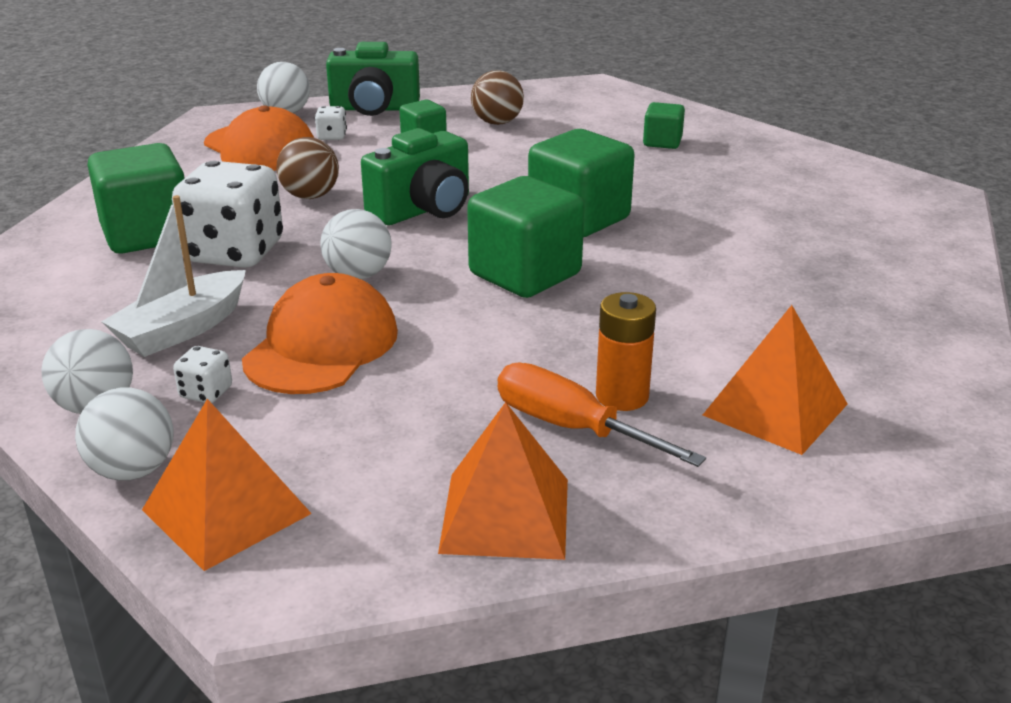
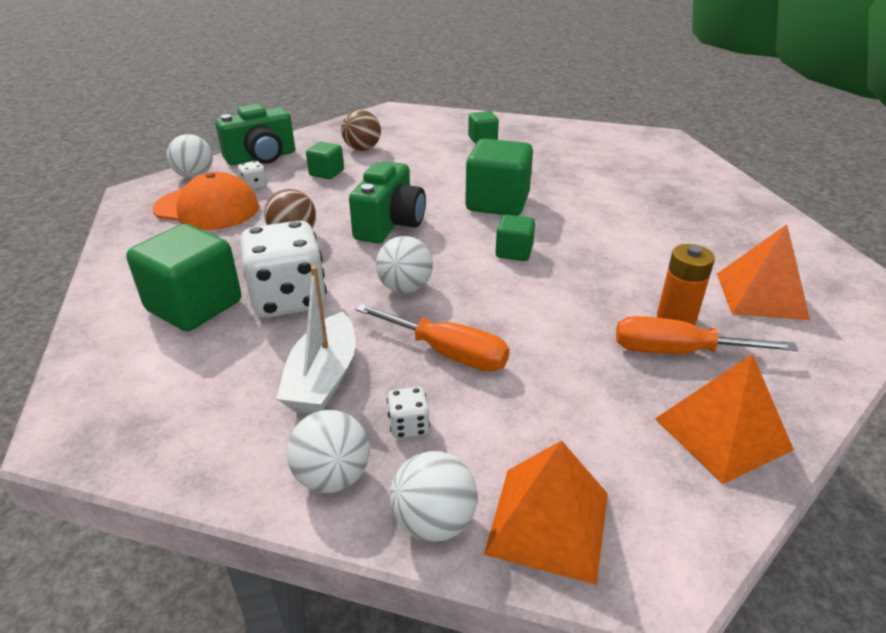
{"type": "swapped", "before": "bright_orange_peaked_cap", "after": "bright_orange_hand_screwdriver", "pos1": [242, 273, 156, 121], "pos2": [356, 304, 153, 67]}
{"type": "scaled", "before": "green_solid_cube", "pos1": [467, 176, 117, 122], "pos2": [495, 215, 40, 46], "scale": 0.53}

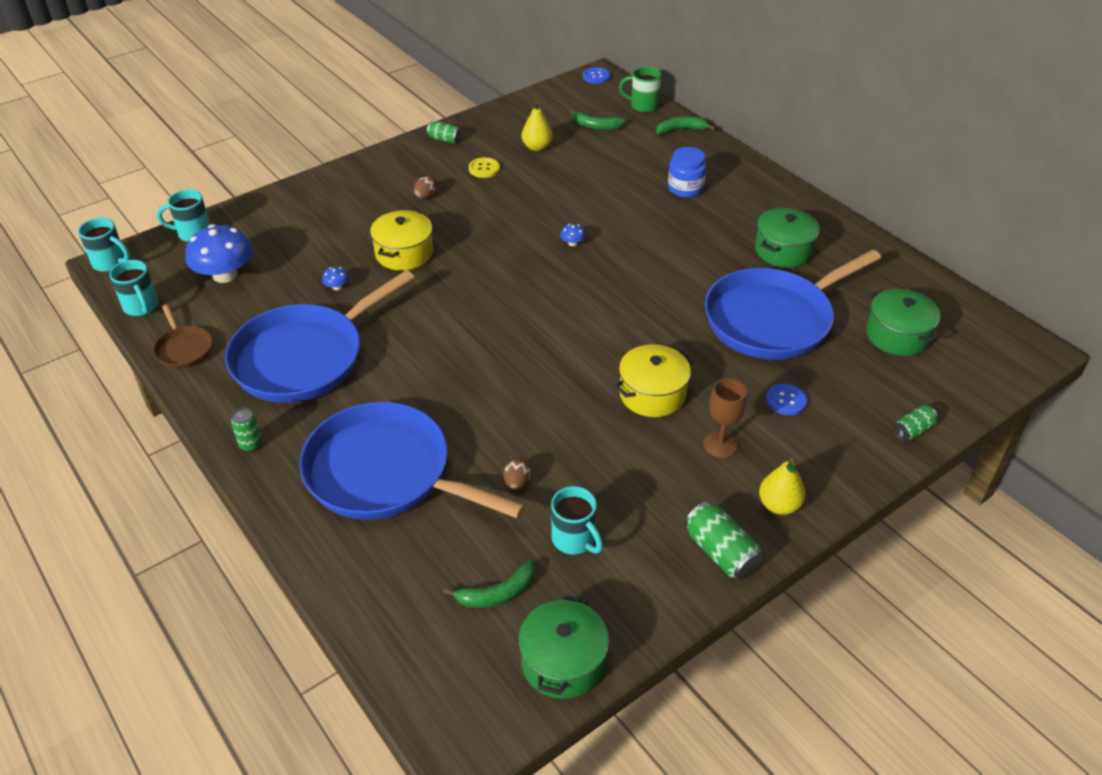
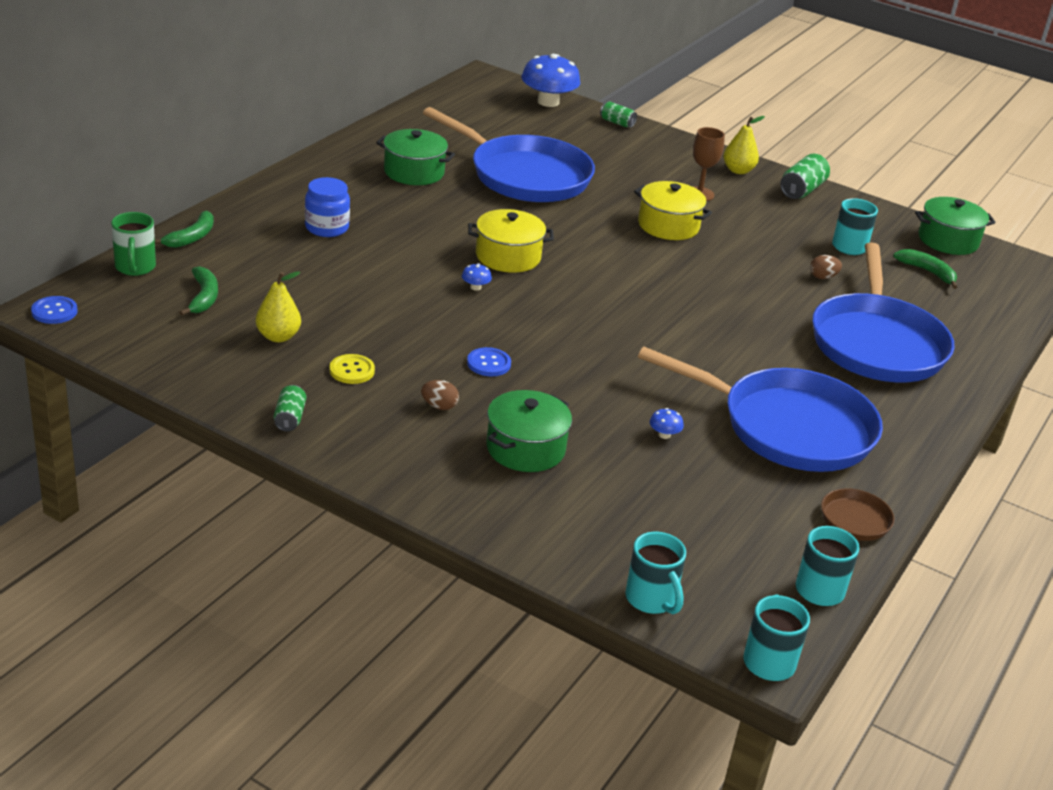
{"type": "shifted", "before": "blue_mushroom", "pos1": [186, 224, 67, 59], "pos2": [521, 54, 59, 53]}
{"type": "gone", "before": "green_tin", "pos1": [231, 408, 31, 44]}
{"type": "shifted", "before": "golden_pot", "pos1": [370, 210, 63, 61], "pos2": [468, 209, 86, 64]}
{"type": "rotated", "before": "green_banana_fruit", "pos1": [656, 117, 60, 18], "pos2": [155, 211, 59, 37], "turn": -120}
{"type": "shifted", "before": "blue_shirt_button", "pos1": [766, 383, 41, 32], "pos2": [467, 347, 44, 29]}
{"type": "shifted", "before": "green_pot", "pos1": [866, 289, 75, 67], "pos2": [487, 390, 85, 82]}

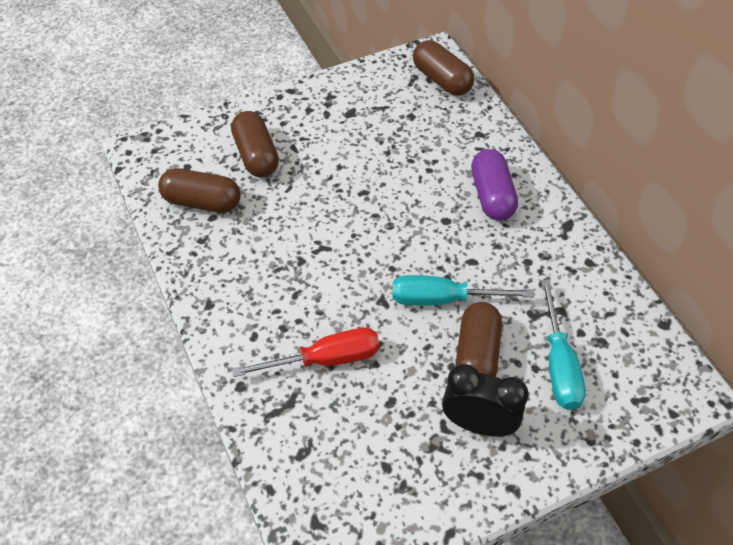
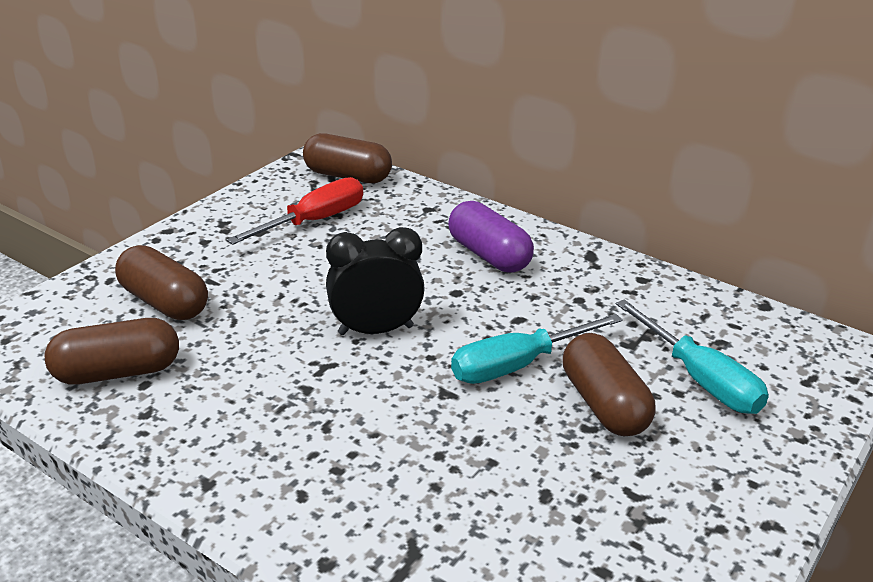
{"type": "shifted", "before": "crimson_hand_screwdriver", "pos1": [232, 328, 148, 49], "pos2": [227, 177, 136, 68]}
{"type": "shifted", "before": "black_alarm_clock", "pos1": [442, 364, 87, 73], "pos2": [326, 227, 99, 108]}

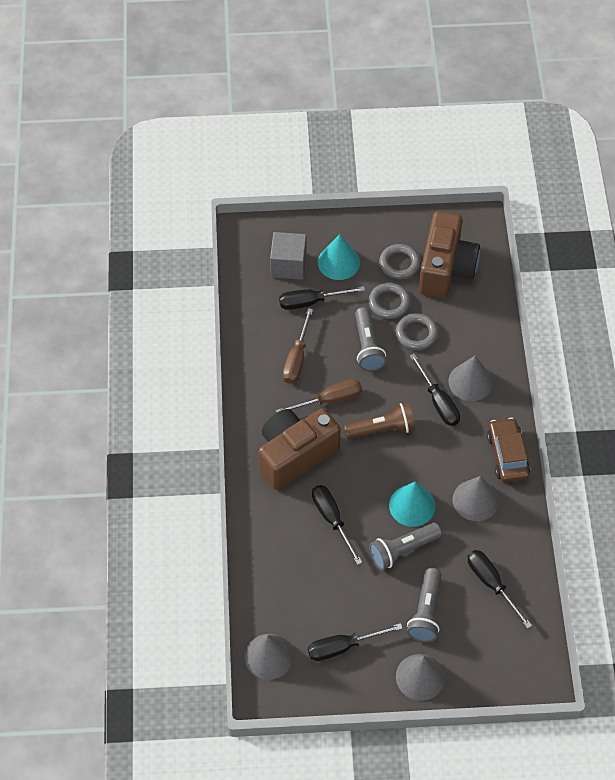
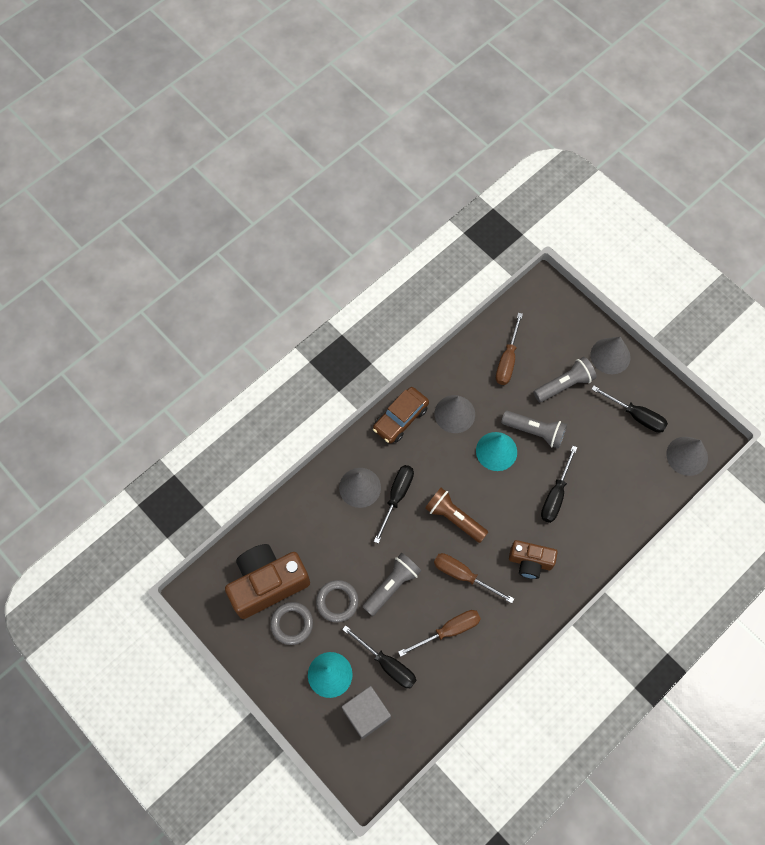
{"type": "scaled", "before": "russet_photo_camera", "pos1": [258, 408, 83, 82], "pos2": [509, 540, 49, 39], "scale": 0.57}
{"type": "gone", "before": "gray_torus", "pos1": [396, 313, 42, 37]}
{"type": "repainted", "before": "black_hand_screwdriver", "after": "russet_hand_screwdriver", "pos1": [468, 550, 64, 79], "pos2": [496, 313, 27, 72]}

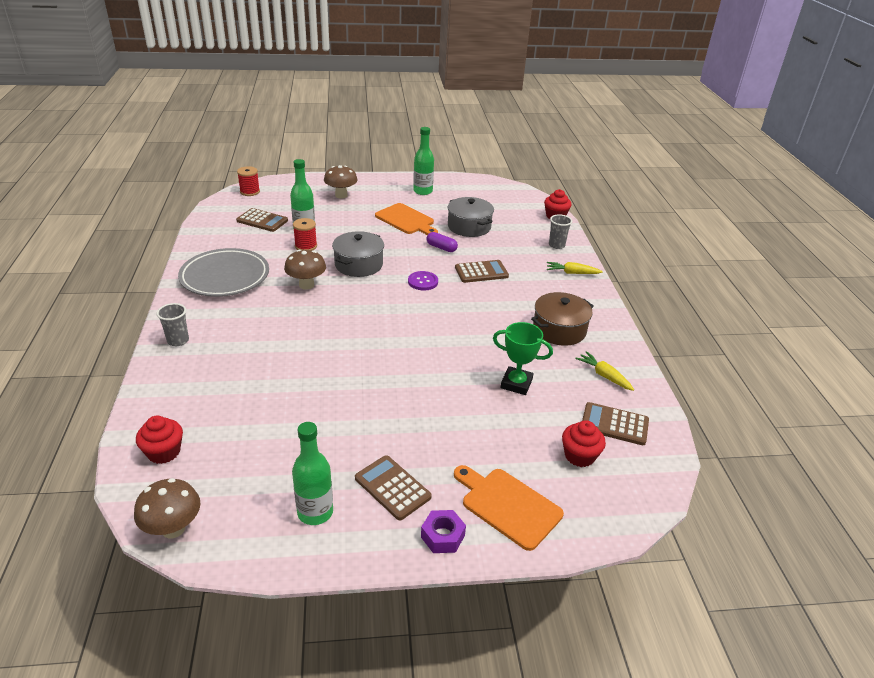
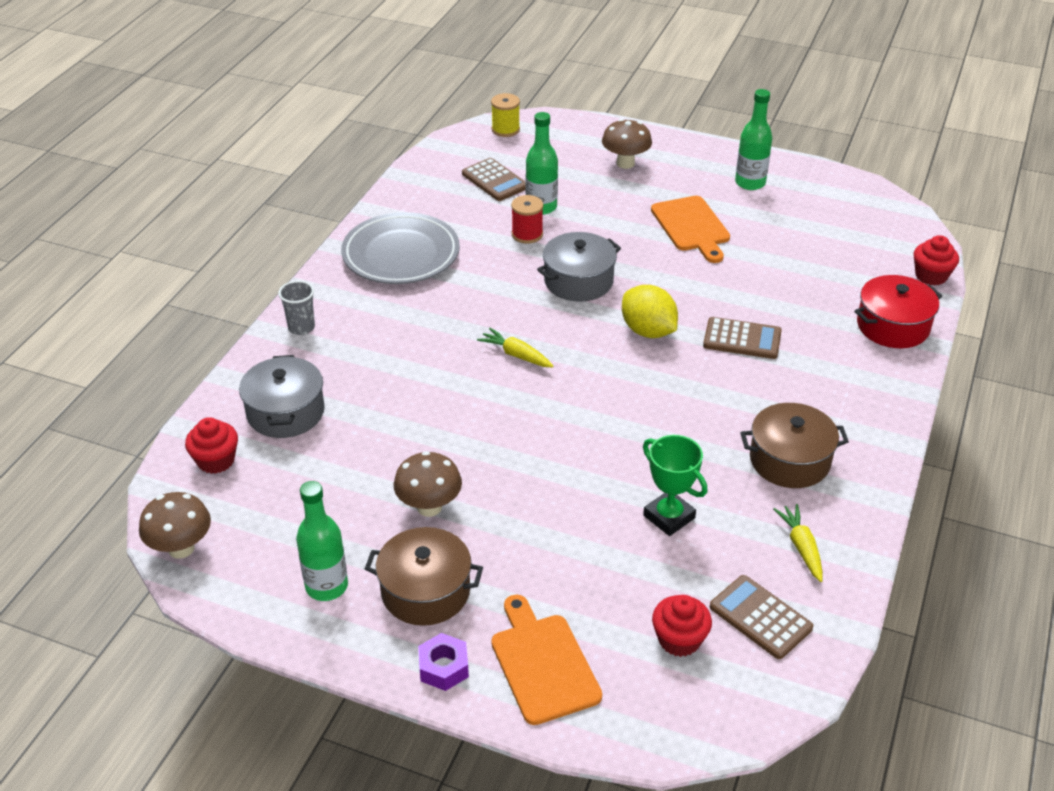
{"type": "repainted", "before": "crimson_reel_of_thread", "after": "golden_reel_of_thread", "pos1": [237, 166, 23, 30], "pos2": [491, 93, 29, 44]}
{"type": "shifted", "before": "russet_mushroom", "pos1": [284, 250, 42, 40], "pos2": [394, 451, 68, 66]}
{"type": "swapped", "before": "russet_calculator", "after": "russet_pot", "pos1": [355, 455, 77, 65], "pos2": [365, 527, 118, 99]}
{"type": "swapped", "before": "royal_purple_shirt_button", "after": "golden_toy_lemon", "pos1": [408, 271, 30, 19], "pos2": [622, 285, 56, 53]}
{"type": "gone", "before": "royal_purple_capsule", "pos1": [426, 232, 32, 20]}
{"type": "shifted", "before": "gray_pot", "pos1": [448, 197, 46, 40], "pos2": [239, 355, 86, 83]}
{"type": "shifted", "before": "golden_toy_carrot", "pos1": [547, 262, 56, 12], "pos2": [477, 328, 76, 40]}
{"type": "swapped", "before": "gray_tumbler", "after": "crimson_pot", "pos1": [549, 214, 23, 35], "pos2": [855, 275, 87, 73]}

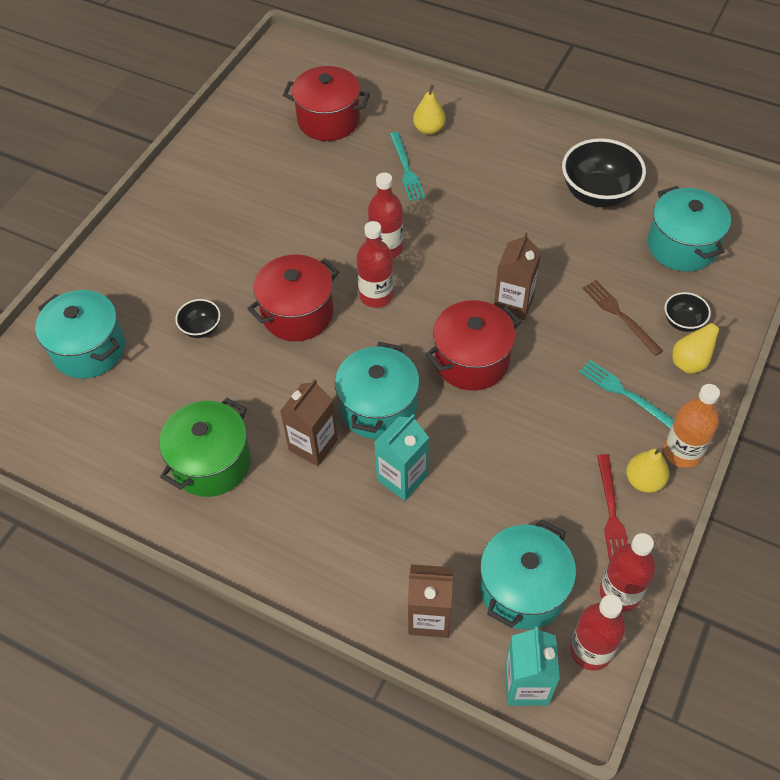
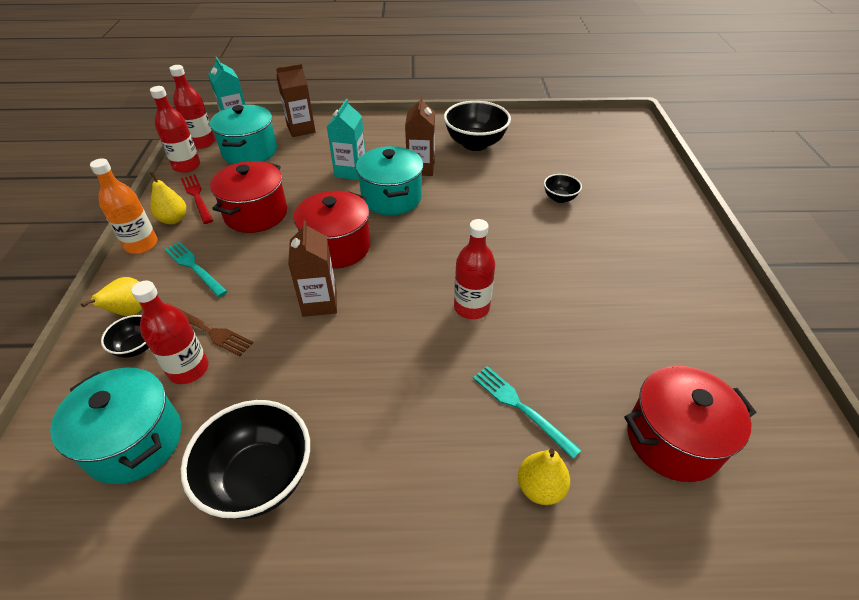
{"type": "gone", "before": "turquoise_pot", "pos1": [35, 290, 90, 89]}
{"type": "swapped", "before": "green_pot", "after": "black_deep_dish", "pos1": [159, 398, 92, 99], "pos2": [444, 101, 67, 50]}
{"type": "shifted", "before": "crimson_pot", "pos1": [247, 254, 92, 87], "pos2": [210, 161, 77, 72]}
{"type": "shifted", "before": "crimson_bottle", "pos1": [356, 221, 38, 87], "pos2": [131, 281, 77, 103]}
{"type": "rotated", "before": "turquoise_dinner_fork", "pos1": [579, 360, 95, 69], "pos2": [164, 242, 64, 55], "turn": -150}

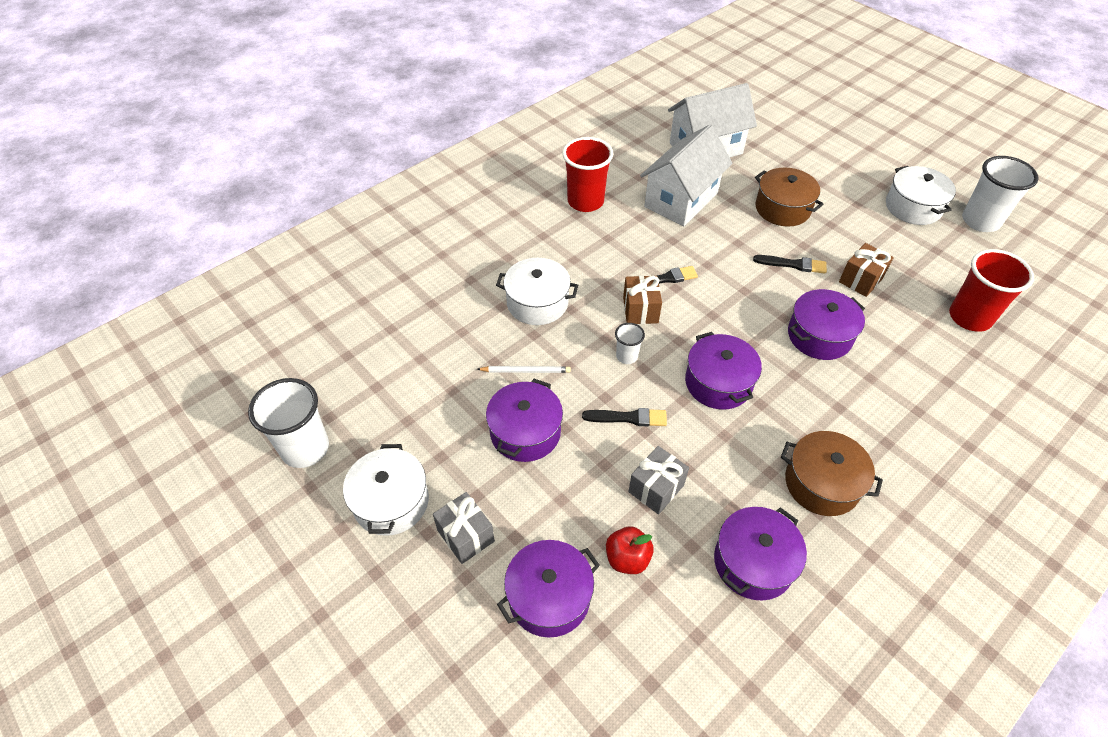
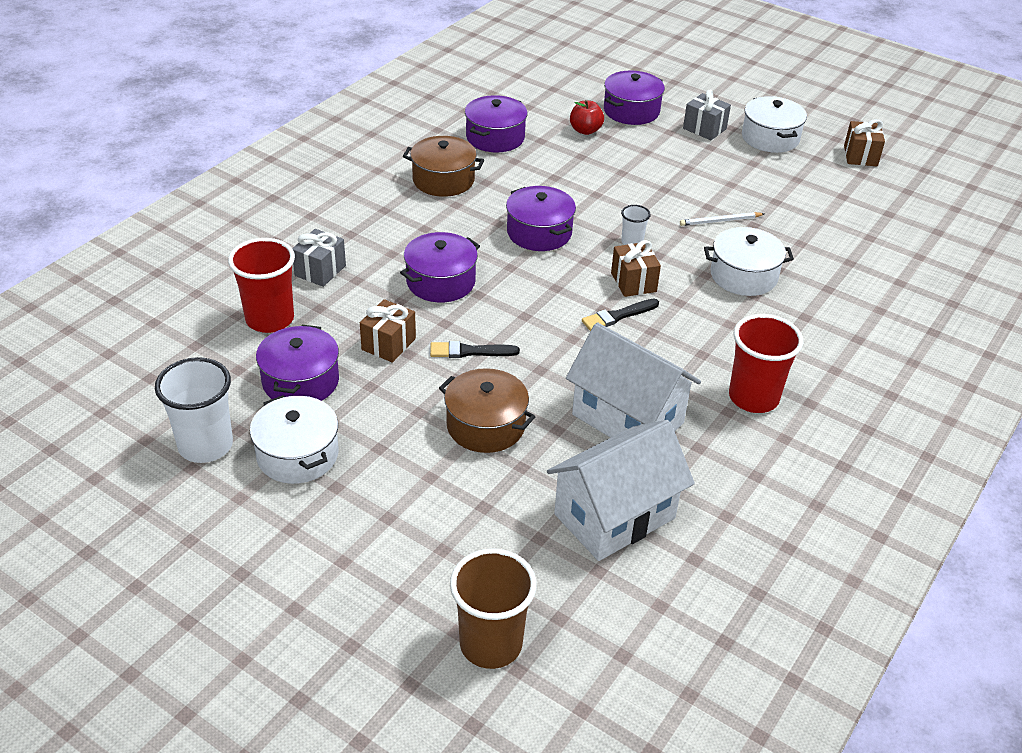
{"type": "swapped", "before": "snow-white_tumbler", "after": "russet_wrapped_gift", "pos1": [248, 378, 81, 90], "pos2": [844, 119, 41, 47]}
{"type": "shifted", "before": "royal_purple_pot", "pos1": [486, 379, 77, 83], "pos2": [256, 325, 83, 76]}
{"type": "gone", "before": "black_brush", "pos1": [582, 408, 85, 18]}
{"type": "shifted", "before": "gray_wrapped_gift", "pos1": [628, 446, 61, 69], "pos2": [292, 229, 54, 58]}
{"type": "rotated", "before": "snow-white_cottage", "pos1": [640, 125, 92, 101], "pos2": [566, 322, 135, 116], "turn": -75}
{"type": "new", "after": "russet_tumbler", "pos2": [450, 548, 87, 121]}

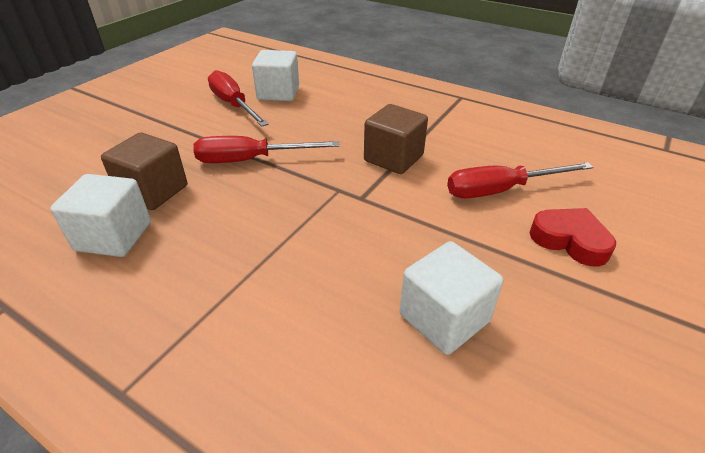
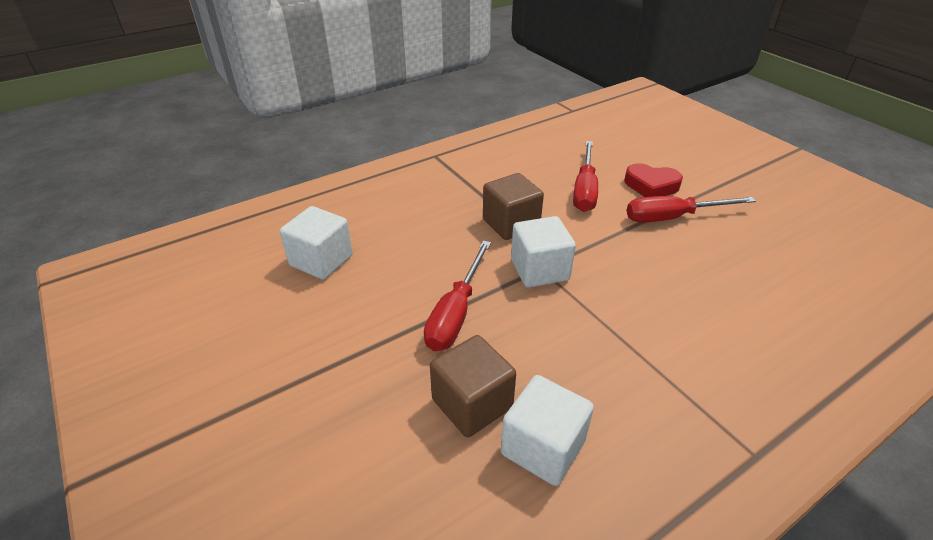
{"type": "shifted", "before": "crimson_hand_screwdriver", "pos1": [208, 70, 61, 57], "pos2": [627, 196, 129, 27]}
{"type": "shifted", "before": "snow-white_solid_cube", "pos1": [400, 241, 103, 114], "pos2": [511, 216, 65, 72]}
{"type": "rotated", "before": "crimson_heart_shape", "pos1": [529, 208, 87, 59], "pos2": [624, 163, 59, 34], "turn": -135}

